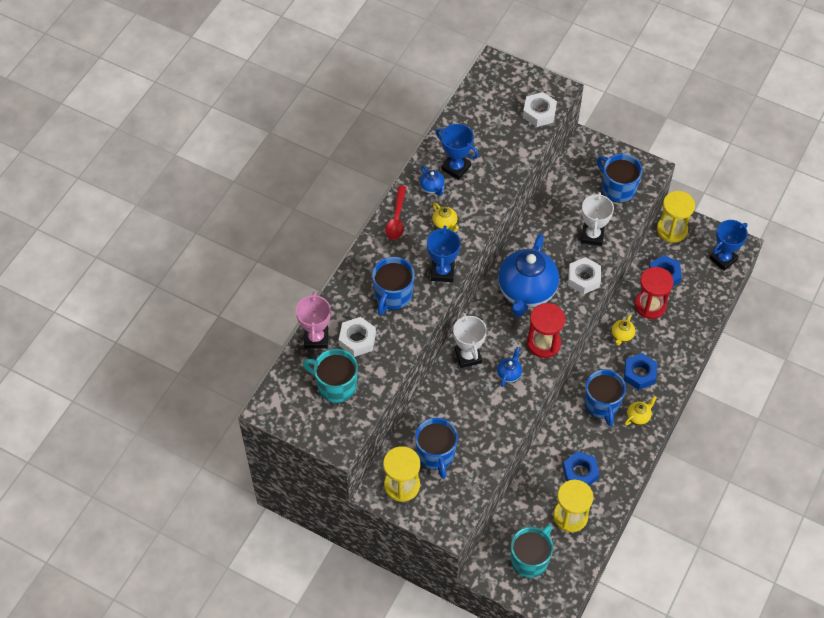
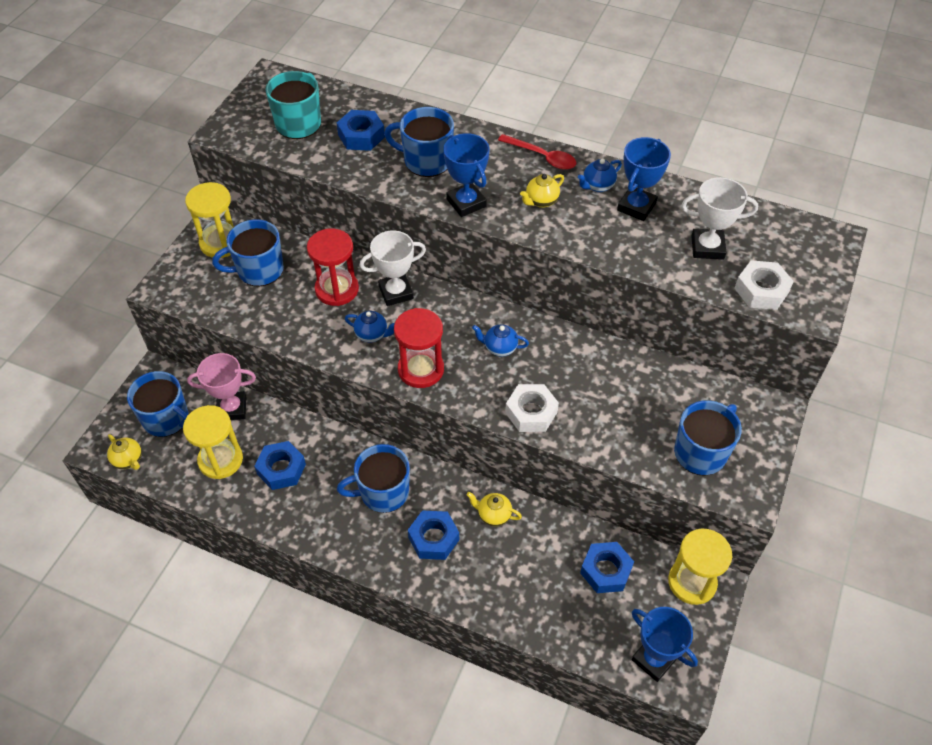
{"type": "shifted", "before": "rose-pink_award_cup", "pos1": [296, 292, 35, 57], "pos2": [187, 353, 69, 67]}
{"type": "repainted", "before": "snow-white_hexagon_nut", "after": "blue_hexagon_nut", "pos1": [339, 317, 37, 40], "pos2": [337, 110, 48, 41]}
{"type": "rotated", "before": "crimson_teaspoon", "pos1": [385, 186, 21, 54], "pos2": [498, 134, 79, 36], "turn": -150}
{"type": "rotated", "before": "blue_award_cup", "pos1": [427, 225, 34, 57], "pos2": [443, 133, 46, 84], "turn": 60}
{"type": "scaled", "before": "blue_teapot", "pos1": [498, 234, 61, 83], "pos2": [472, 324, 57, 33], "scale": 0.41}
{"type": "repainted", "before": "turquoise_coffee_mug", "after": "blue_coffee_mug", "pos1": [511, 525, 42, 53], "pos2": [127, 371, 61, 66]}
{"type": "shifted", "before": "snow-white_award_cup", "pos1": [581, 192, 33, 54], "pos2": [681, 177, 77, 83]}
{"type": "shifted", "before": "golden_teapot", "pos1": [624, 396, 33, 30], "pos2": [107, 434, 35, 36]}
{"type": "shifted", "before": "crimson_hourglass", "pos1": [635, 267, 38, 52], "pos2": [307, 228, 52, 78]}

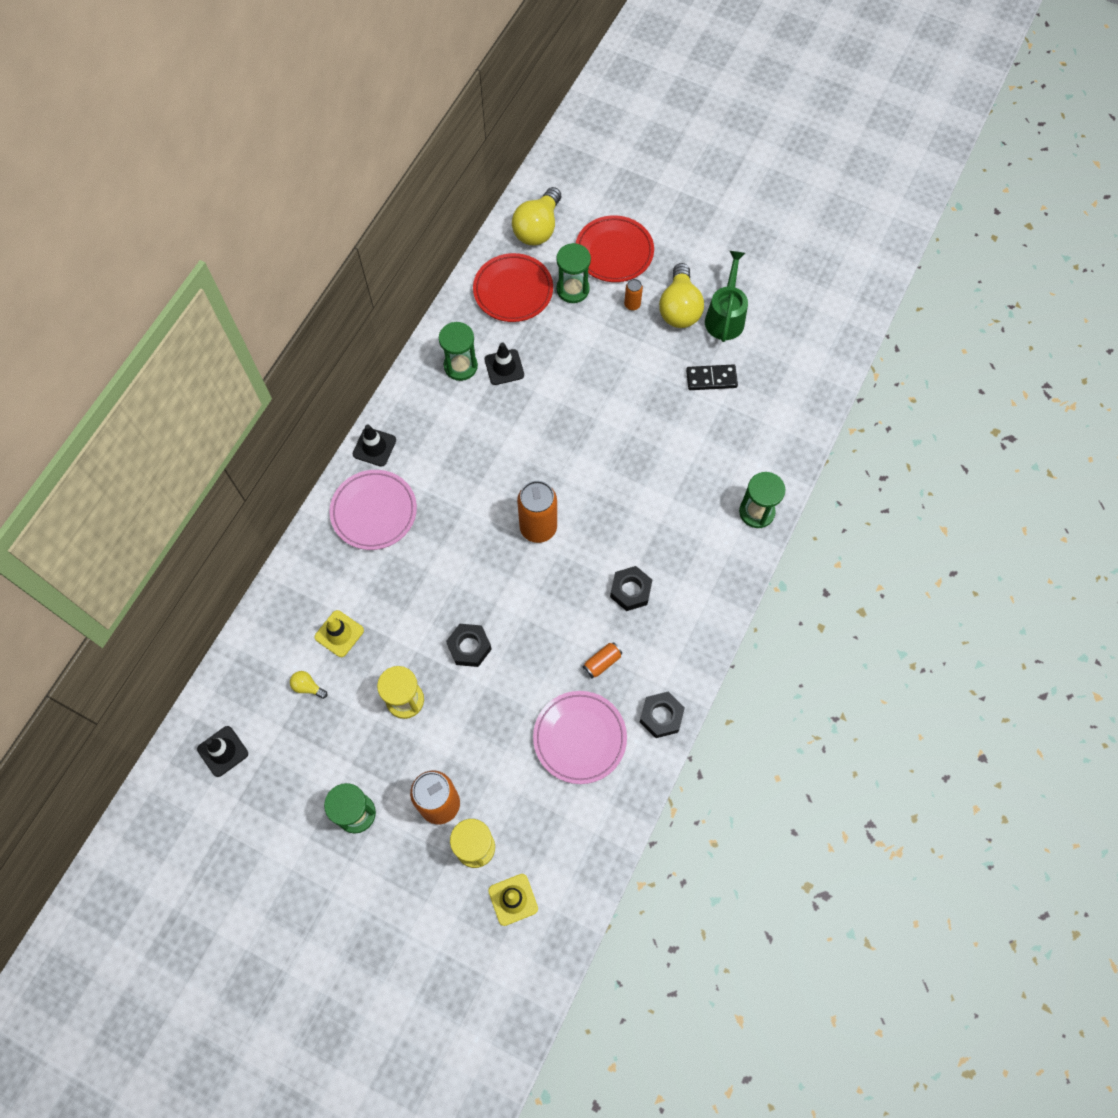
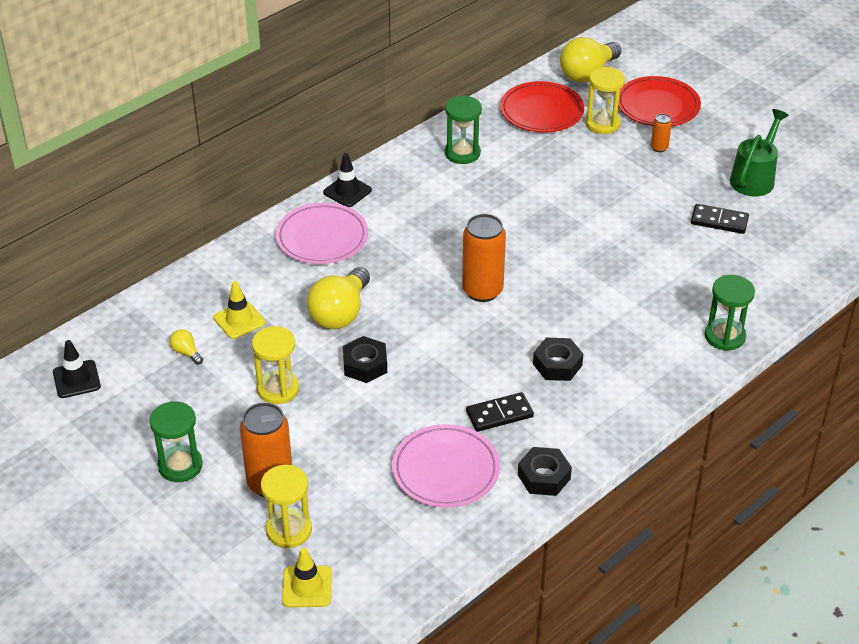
{"type": "gone", "before": "black_road_cone", "pos1": [485, 342, 39, 43]}
{"type": "repainted", "before": "green_hourglass", "after": "golden_hourglass", "pos1": [556, 243, 35, 60], "pos2": [585, 67, 40, 67]}
{"type": "swapped", "before": "bright_orange_tin", "after": "black_domino_piece", "pos1": [583, 642, 39, 37], "pos2": [466, 392, 68, 40]}
{"type": "shifted", "before": "golden_lightbulb", "pos1": [659, 263, 45, 65], "pos2": [307, 267, 63, 62]}

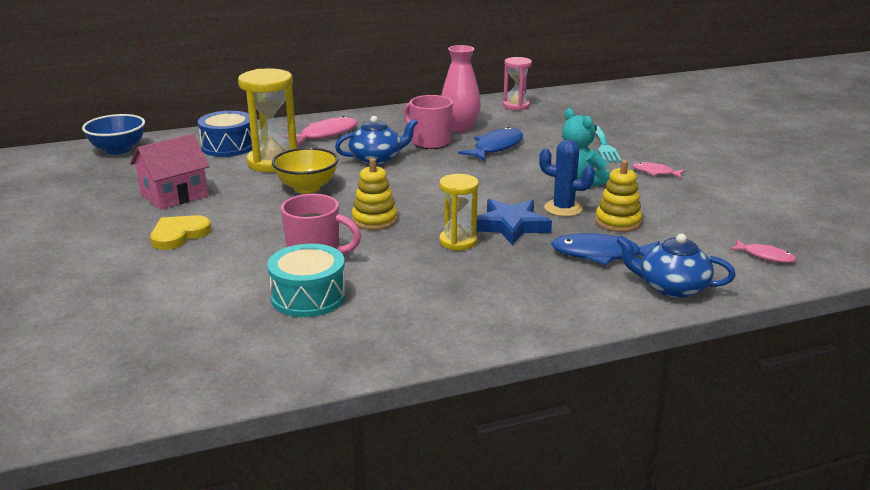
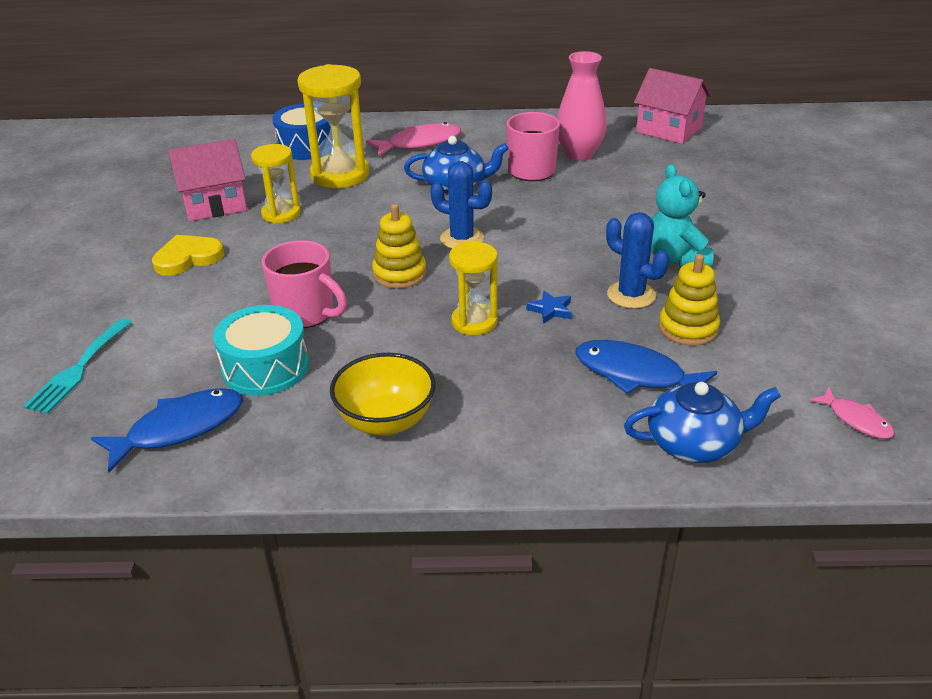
{"type": "gone", "before": "blue_deep_dish", "pos1": [82, 114, 63, 41]}
{"type": "shifted", "before": "golden_deep_dish", "pos1": [272, 148, 67, 45], "pos2": [330, 353, 105, 83]}
{"type": "shifted", "before": "blue_fish_figure", "pos1": [458, 127, 65, 34], "pos2": [91, 388, 152, 84]}
{"type": "scaled", "before": "blue_star", "pos1": [477, 199, 75, 46], "pos2": [526, 291, 46, 33], "scale": 0.48}
{"type": "swapped", "before": "rose-pink_hourglass", "after": "rose-pink_cottage", "pos1": [503, 57, 29, 54], "pos2": [634, 68, 78, 76]}
{"type": "shifted", "before": "turquoise_dinner_fork", "pos1": [596, 126, 26, 36], "pos2": [23, 318, 109, 96]}
{"type": "rotated", "before": "blue_teapot", "pos1": [616, 234, 120, 64], "pos2": [624, 382, 157, 81], "turn": 135}
{"type": "gone", "before": "rose-pink_fish_figure", "pos1": [633, 162, 53, 16]}
{"type": "new", "after": "golden_hourglass", "pos2": [251, 144, 49, 80]}
{"type": "new", "after": "blue_cactus", "pos2": [430, 161, 62, 88]}

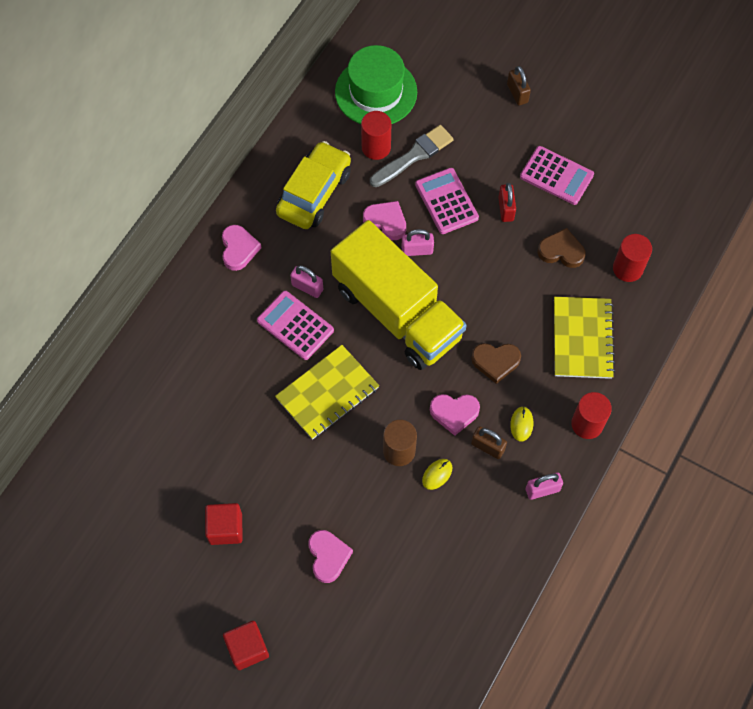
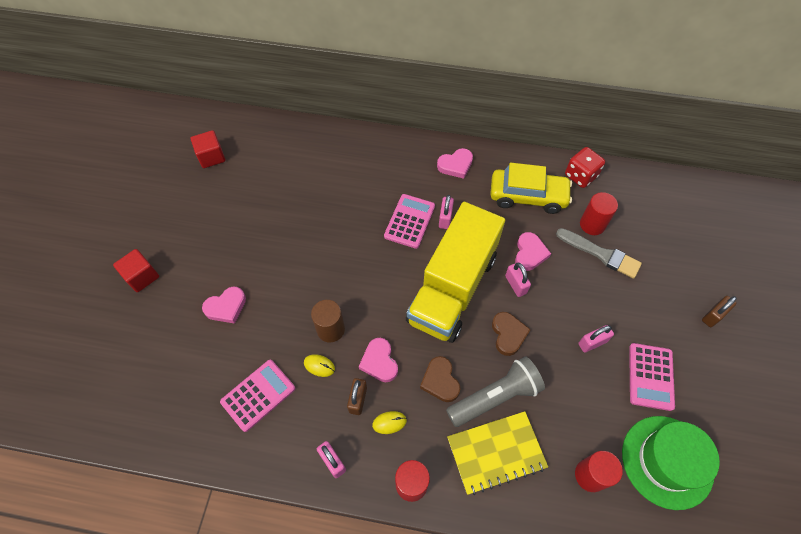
{"type": "shifted", "before": "crimson_solid_cube", "pos1": [205, 503, 38, 42], "pos2": [191, 130, 34, 38]}
{"type": "gone", "before": "golden_notebook", "pos1": [275, 345, 104, 95]}
{"type": "shifted", "before": "green_top_hat", "pos1": [335, 45, 82, 79], "pos2": [622, 416, 98, 94]}
{"type": "shifted", "before": "rose-pink_calculator", "pos1": [415, 168, 64, 66], "pos2": [220, 360, 75, 72]}
{"type": "repainted", "before": "crimson_padlock", "after": "rose-pink_padlock", "pos1": [498, 183, 18, 39], "pos2": [578, 325, 36, 28]}
{"type": "shifted", "before": "russet_heart_shape", "pos1": [538, 228, 48, 40], "pos2": [492, 312, 39, 44]}
{"type": "new", "after": "gray_flashlight", "pos2": [446, 357, 99, 70]}
{"type": "new", "after": "crimson_dice", "pos2": [565, 147, 40, 41]}

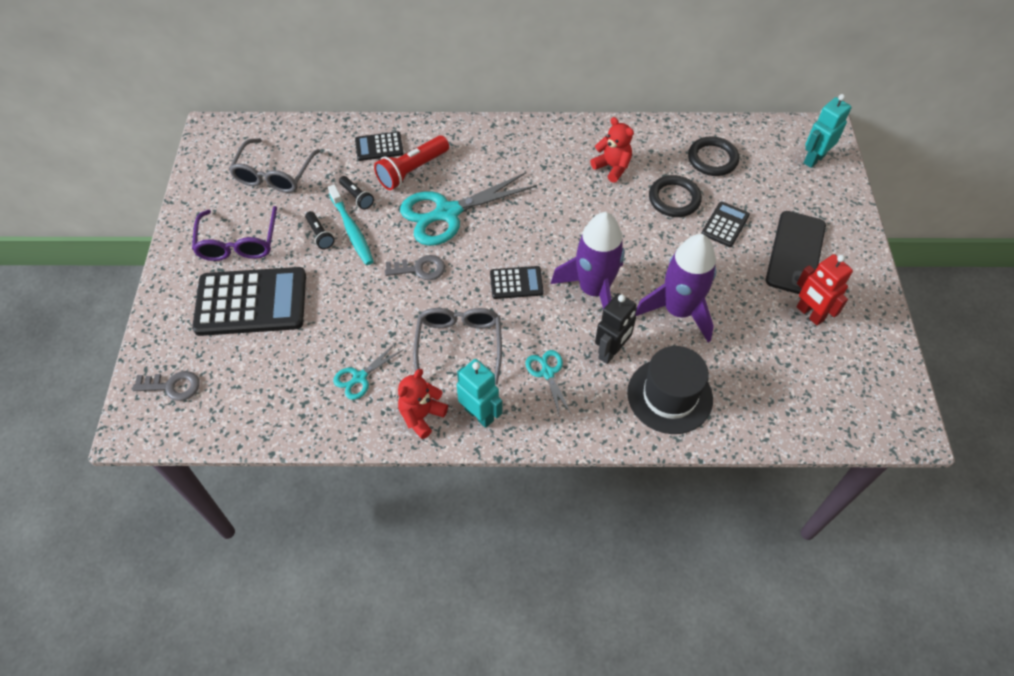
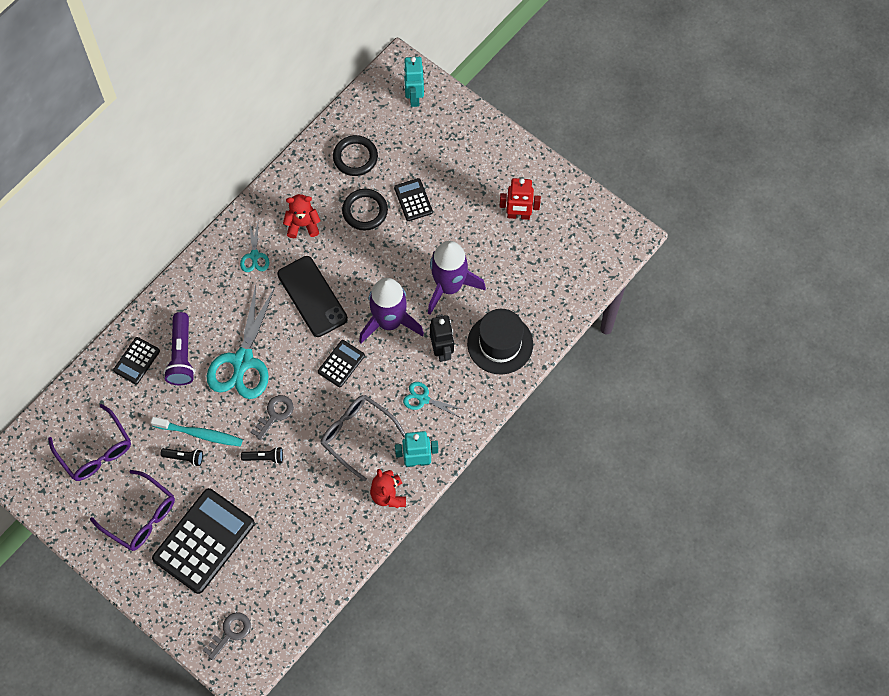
{"type": "repainted", "before": "gray_spectacles", "after": "royal_purple_spectacles", "pos1": [229, 138, 91, 55], "pos2": [48, 404, 83, 77]}
{"type": "shifted", "before": "turquoise_shears", "pos1": [333, 344, 71, 56], "pos2": [240, 219, 29, 53]}
{"type": "shifted", "before": "black_flashlight", "pos1": [339, 176, 35, 33], "pos2": [241, 447, 42, 17]}
{"type": "repainted", "before": "crimson_flashlight", "after": "royal_purple_flashlight", "pos1": [374, 136, 75, 54], "pos2": [164, 312, 31, 73]}
{"type": "shifted", "before": "black_mobile_phone", "pos1": [766, 211, 60, 83], "pos2": [277, 256, 71, 81]}

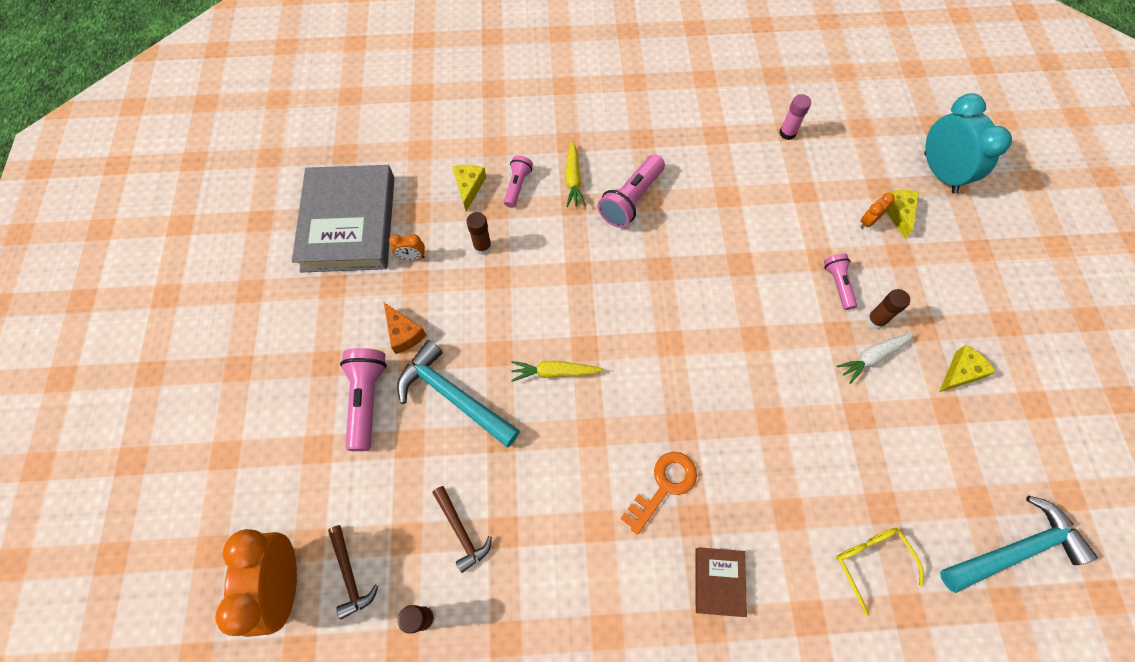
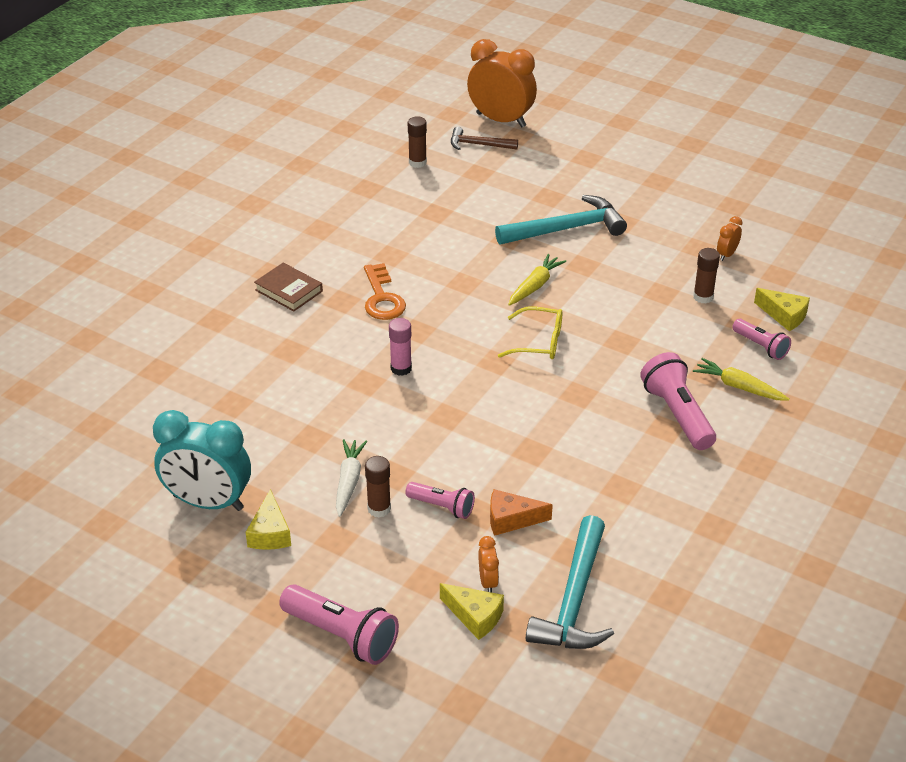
{"type": "gone", "before": "gray_book", "pos1": [292, 165, 102, 108]}
{"type": "shifted", "before": "rose-pink_flashlight", "pos1": [340, 348, 47, 103], "pos2": [279, 584, 120, 81]}
{"type": "shifted", "before": "bright_orange_cheese", "pos1": [384, 303, 42, 51], "pos2": [490, 489, 63, 47]}
{"type": "gone", "before": "russet_hammer", "pos1": [432, 486, 60, 87]}
{"type": "shifted", "before": "rose-pink_glue_stick", "pos1": [779, 94, 32, 46], "pos2": [389, 318, 23, 58]}
{"type": "shifted", "before": "golden_spectacles", "pos1": [836, 528, 88, 88], "pos2": [498, 307, 64, 52]}
{"type": "shifted", "before": "turquoise_alarm_clock", "pos1": [924, 93, 88, 100], "pos2": [153, 410, 98, 101]}
{"type": "shifted", "before": "turquoise_hammer", "pos1": [940, 496, 158, 97], "pos2": [526, 515, 88, 134]}

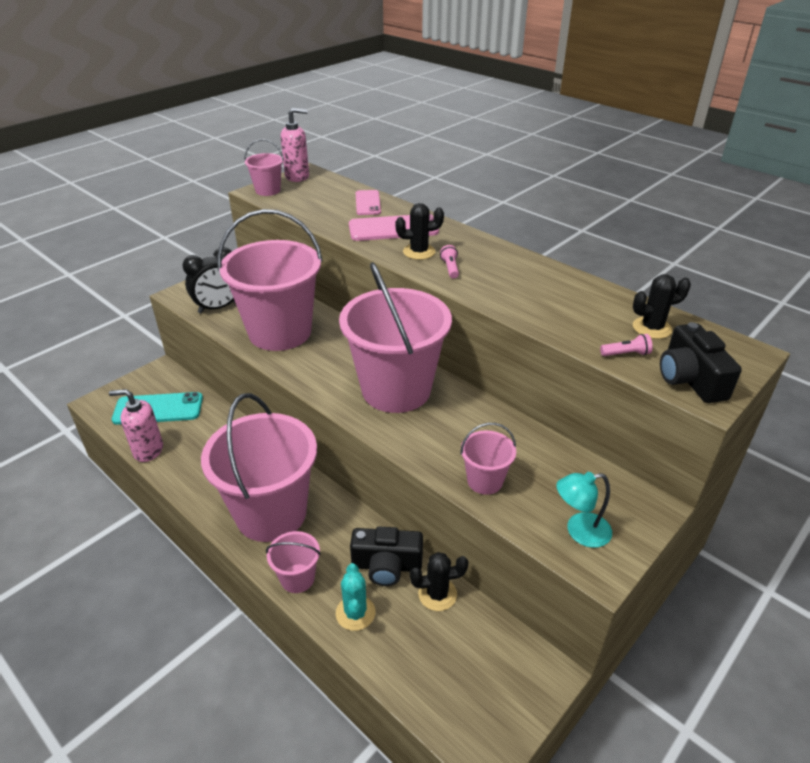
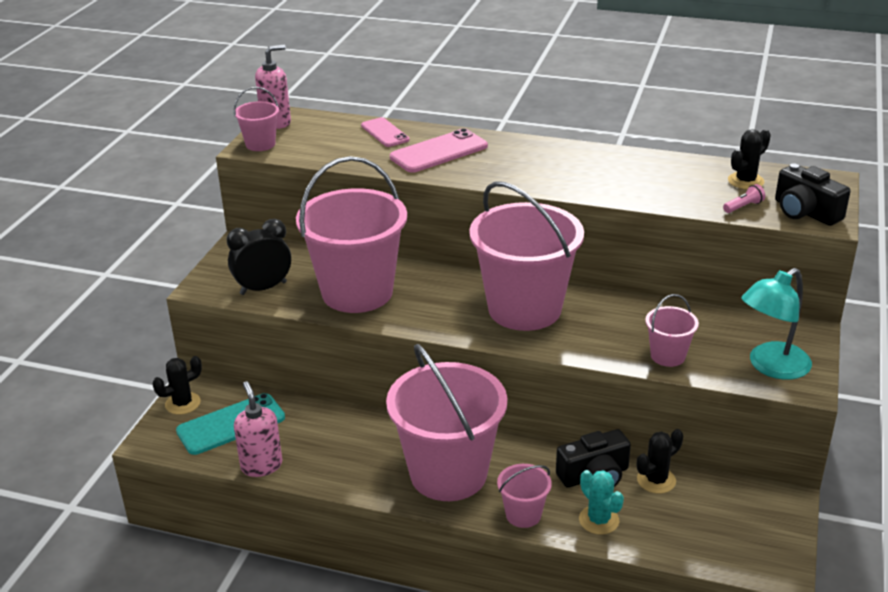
{"type": "rotated", "before": "rose-pink_pump_bottle", "pos1": [109, 389, 54, 73], "pos2": [234, 381, 48, 96], "turn": 90}
{"type": "rotated", "before": "black_alarm_clock", "pos1": [182, 247, 53, 67], "pos2": [227, 219, 64, 76], "turn": -150}
{"type": "shifted", "before": "black_cactus", "pos1": [395, 203, 49, 57], "pos2": [152, 356, 50, 59]}
{"type": "gone", "before": "rose-pink_flashlight", "pos1": [440, 245, 19, 34]}
{"type": "scaled", "before": "turquoise_lamp", "pos1": [556, 472, 56, 76], "pos2": [741, 268, 71, 112], "scale": 1.51}

